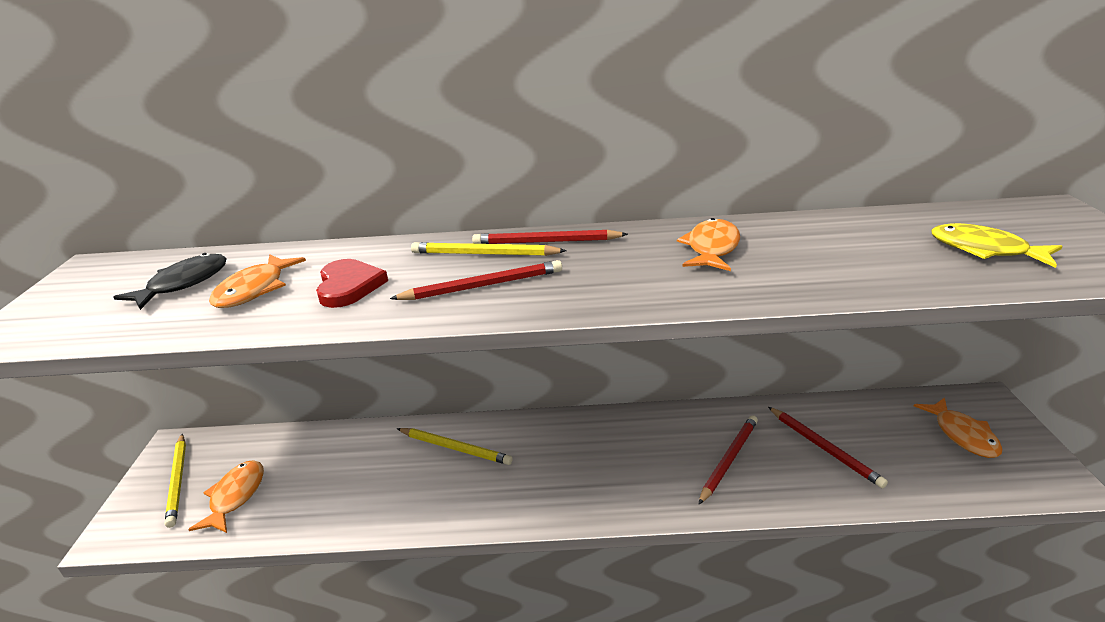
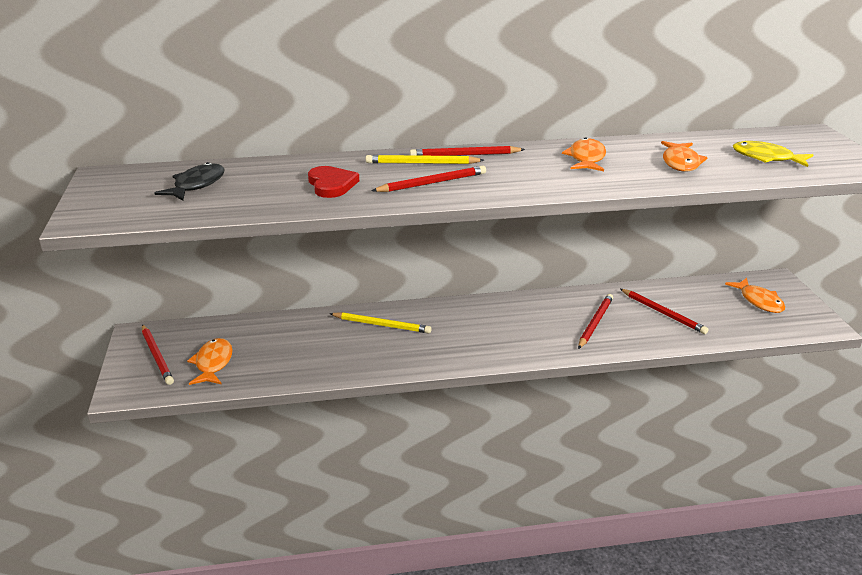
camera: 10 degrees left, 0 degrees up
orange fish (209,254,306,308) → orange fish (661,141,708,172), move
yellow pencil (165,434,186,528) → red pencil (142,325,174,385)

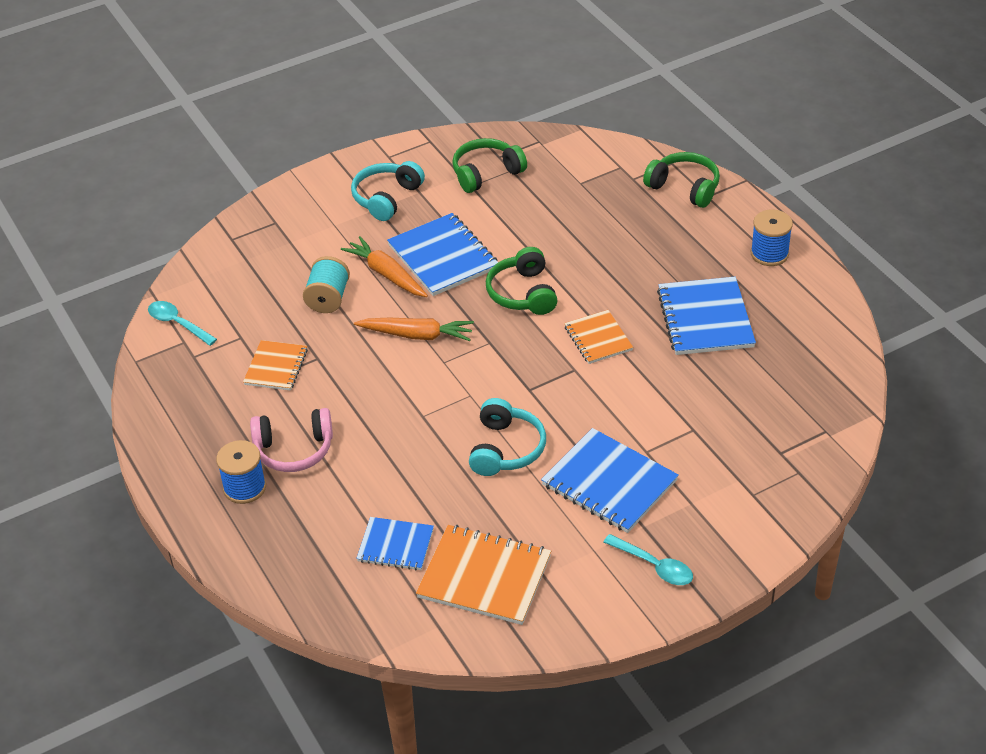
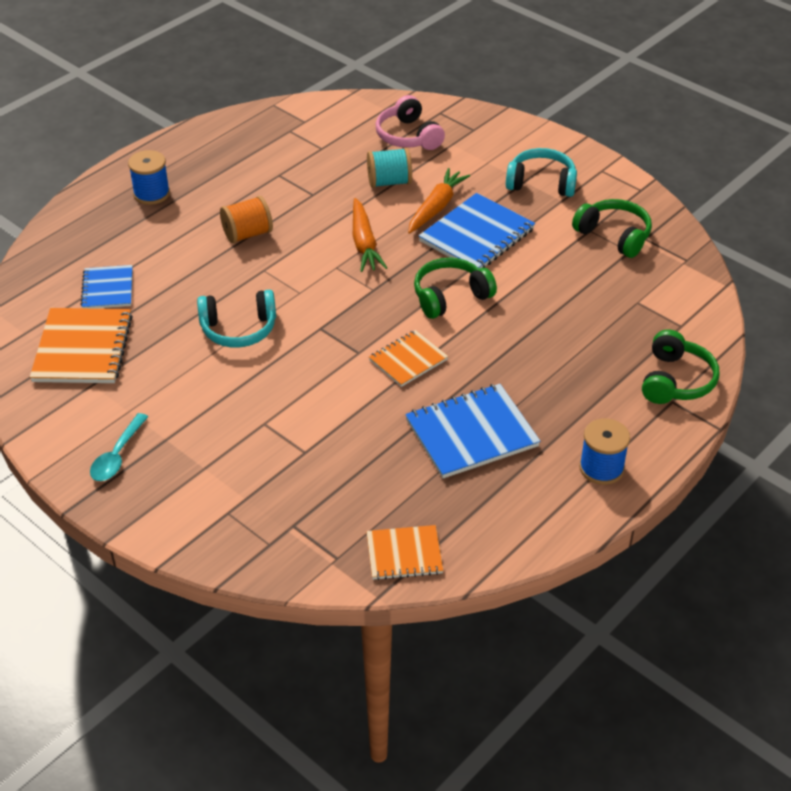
camera: 70 degrees right, 0 degrees up
turquoise spoon (148,301,217,346) → -
orange notebook (243,340,308,391) → orange notebook (366,525,443,580), move
pink headphones (250,408,333,472) → pink headphones (376,95,445,150), move
blue notebook (541,428,679,533) → -
- → orange spool (220,196,273,244)

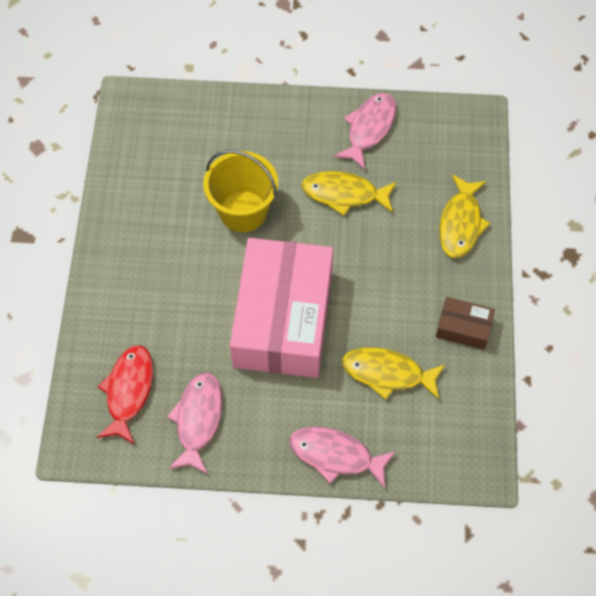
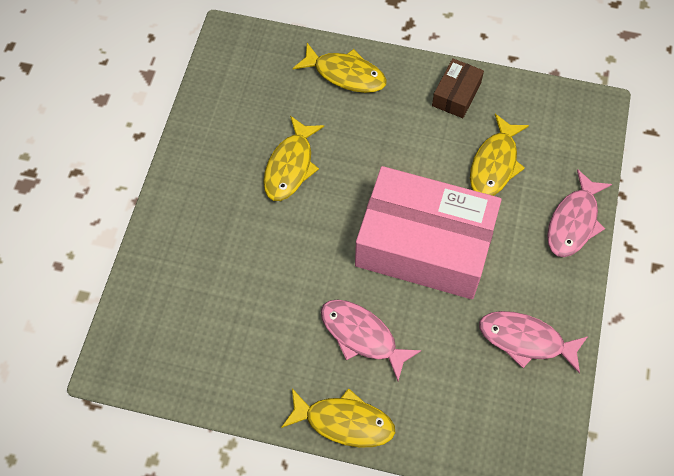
camera: 80 degrees left, 0 degrees up
pink fish (334,93,396,170) → pink fish (321,299,421,381), move
yellow bucket (203,150,278,232) → -
red fish (96,345,153,444) → -
- → yellow fish (281,388,395,447)

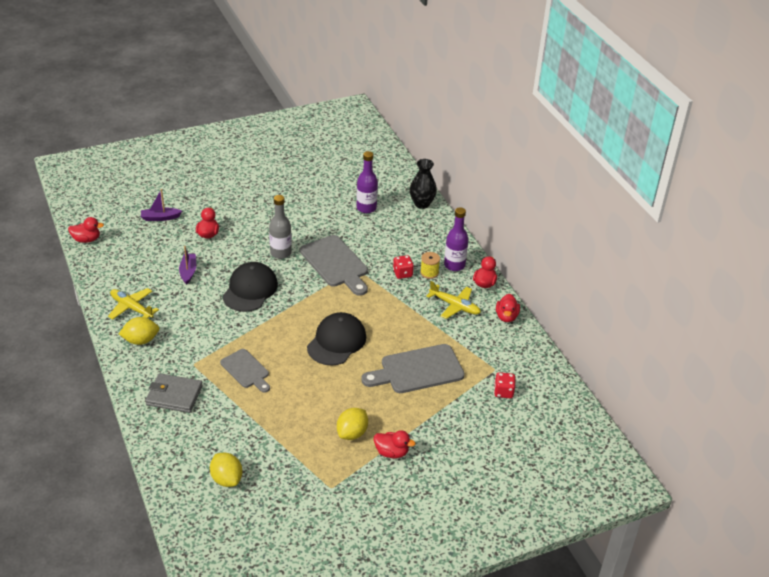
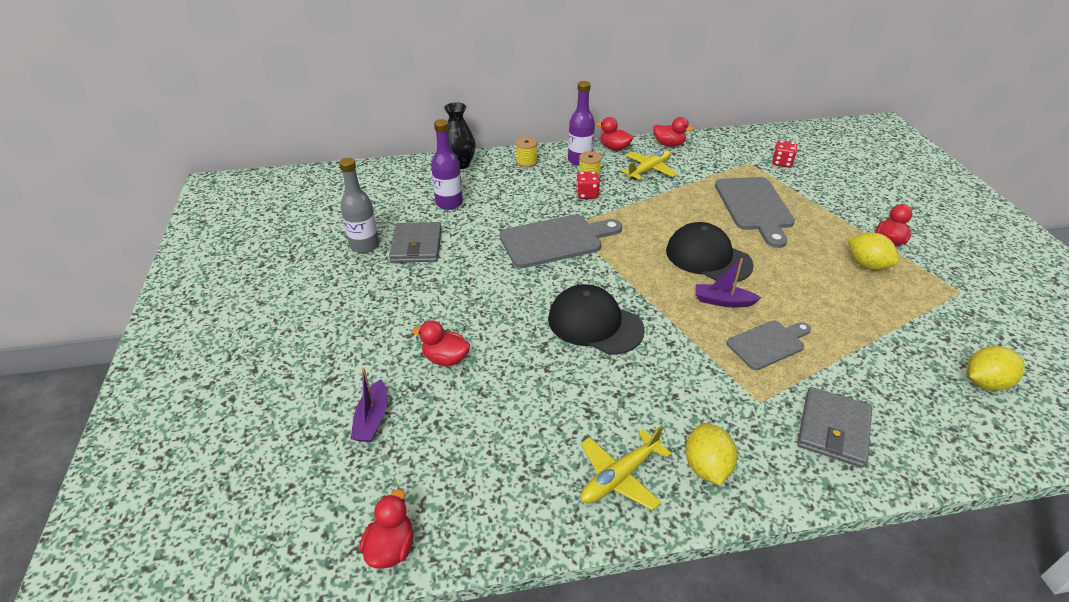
camera: 75 degrees left, 0 degrees up
grey bottle (269,195,292,259) → grey bottle (339,158,379,253), move
purple boat (179,246,196,285) → purple boat (696,258,762,307), move
- → yellow spool (516,137,538,168)
- → grey wallet (389,222,442,263)

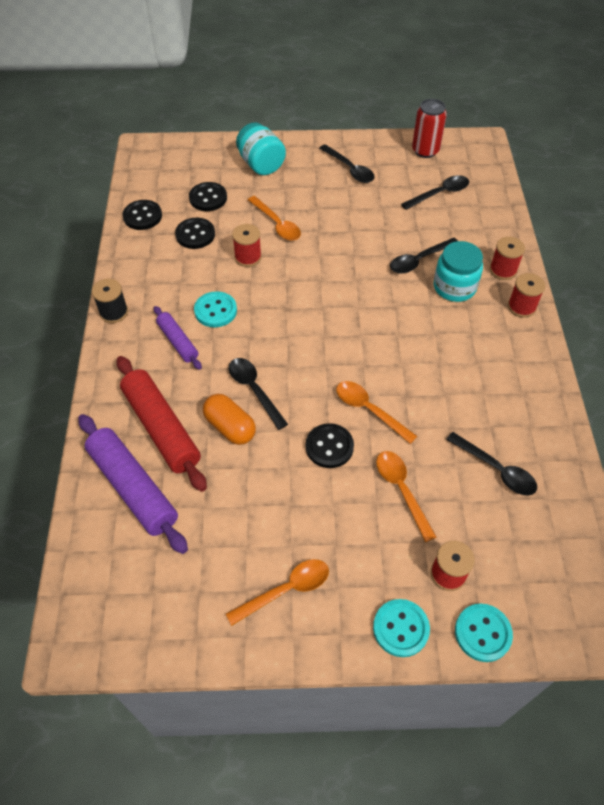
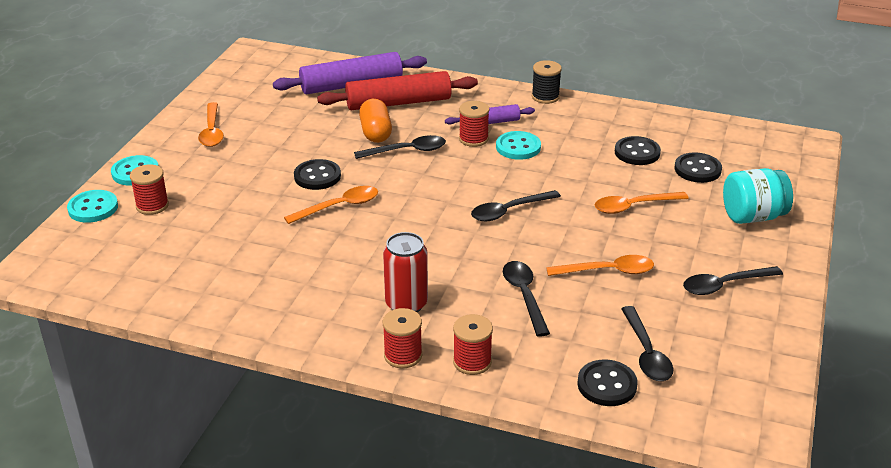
camera: 110 degrees right, 20 degrees down
red can (412,99,447,158) → red can (383,232,428,312), move
black button (123,200,162,230) → black button (577,359,638,406), move
red spool (232,224,262,267) → red spool (459,101,489,147), move
turquoise jar (434,241,483,302) → -
orange capsule (203,394,256,445) → orange capsule (359,99,392,143), 75 degrees counterclockwise
black spoon (446,432,537,495) → black spoon (471,190,561,221), move
orange spoon (376,451,436,542) → orange spoon (546,255,654,276), move

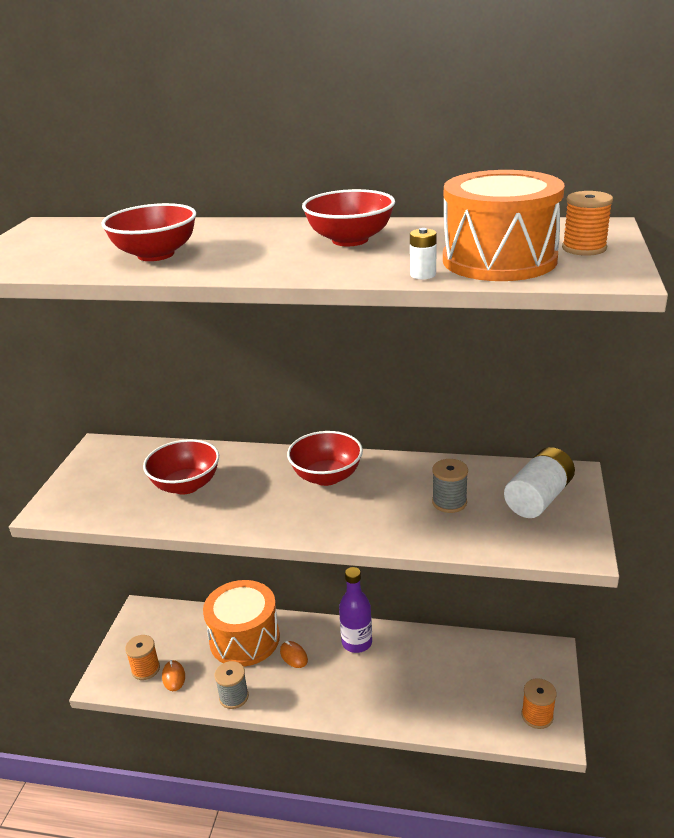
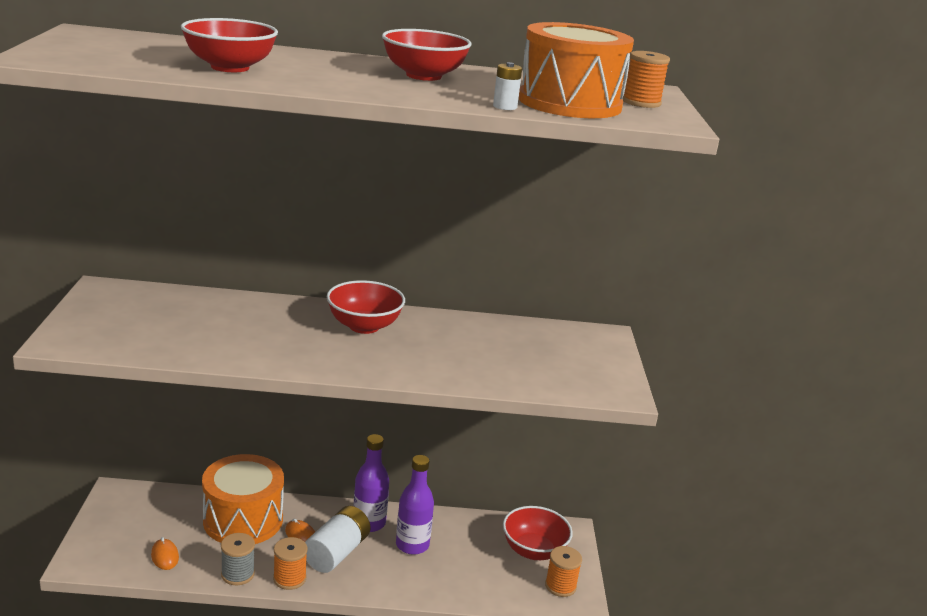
camera: 15 degrees left, 5 degrees down
red bowl (143,439,219,495) → red bowl (503,506,573,560), move
white battery (504,447,575,518) → white battery (305,506,370,573), move
grey spool (432,459,468,513) → -
orange spool (125,635,160,680) → orange spool (273,537,308,590), move
- → purple bottle (396,455,434,555)

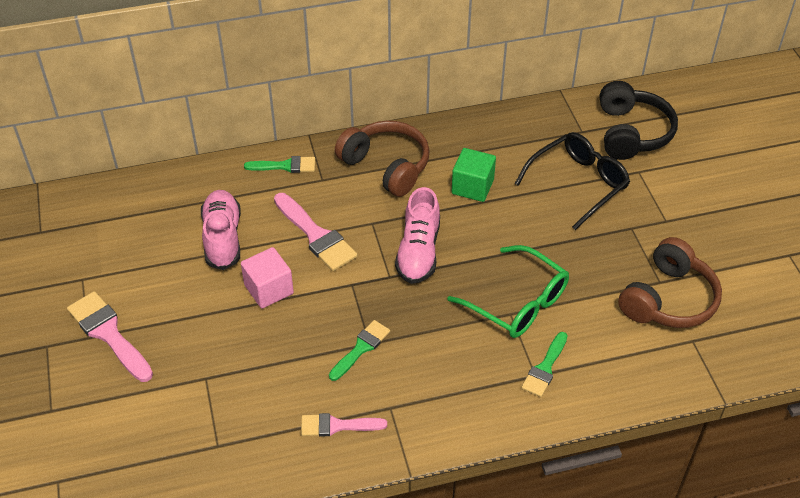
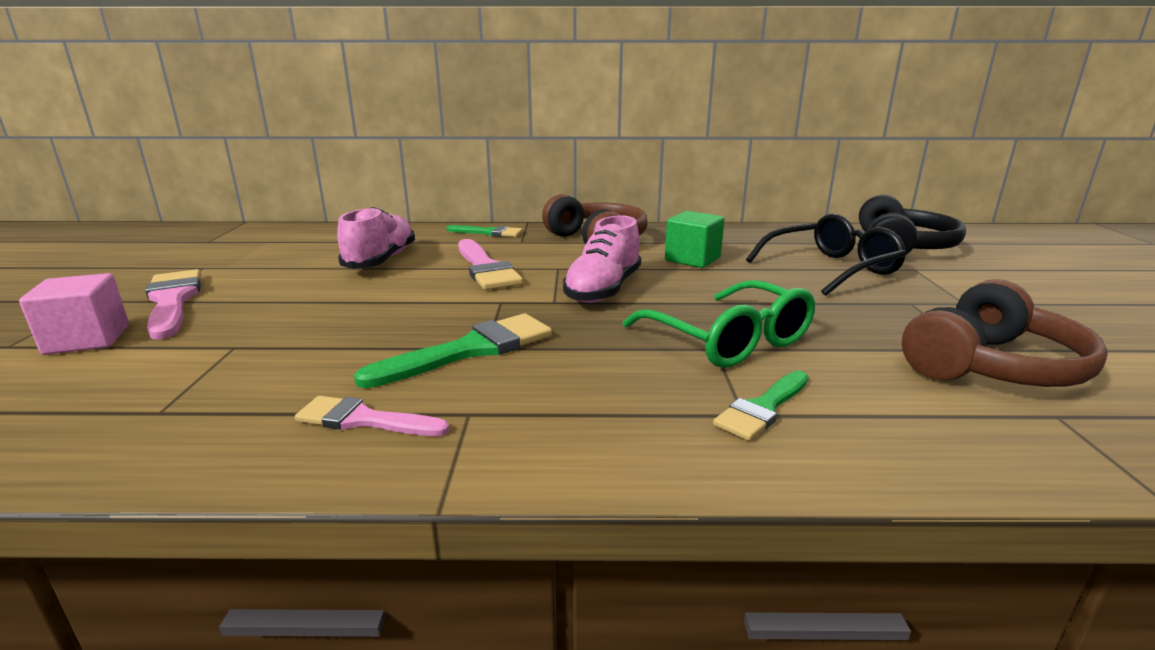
camera: 15 degrees right, 25 degrees down
pink cube (241,247,294,309) → pink cube (19,273,129,355), move
green brush (329,320,390,381) → green brush (354,313,552,388), x1.57

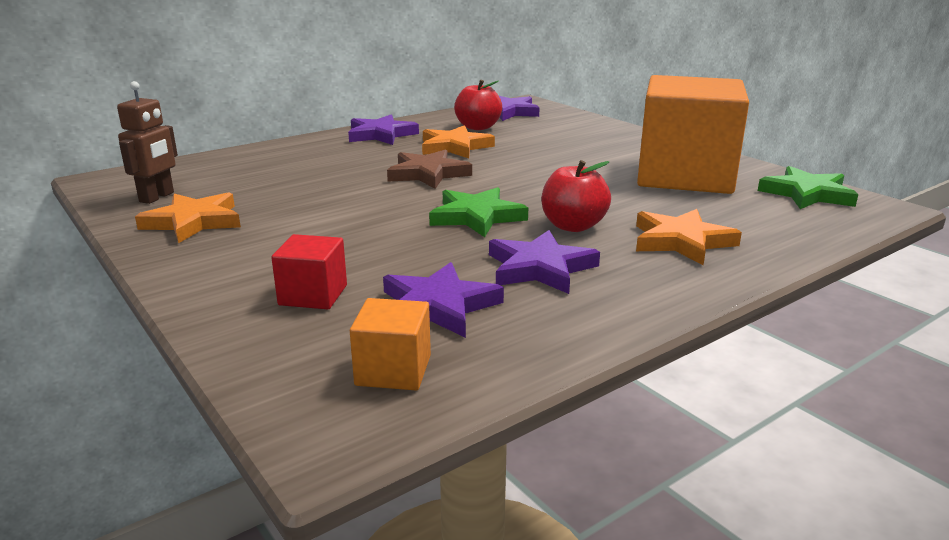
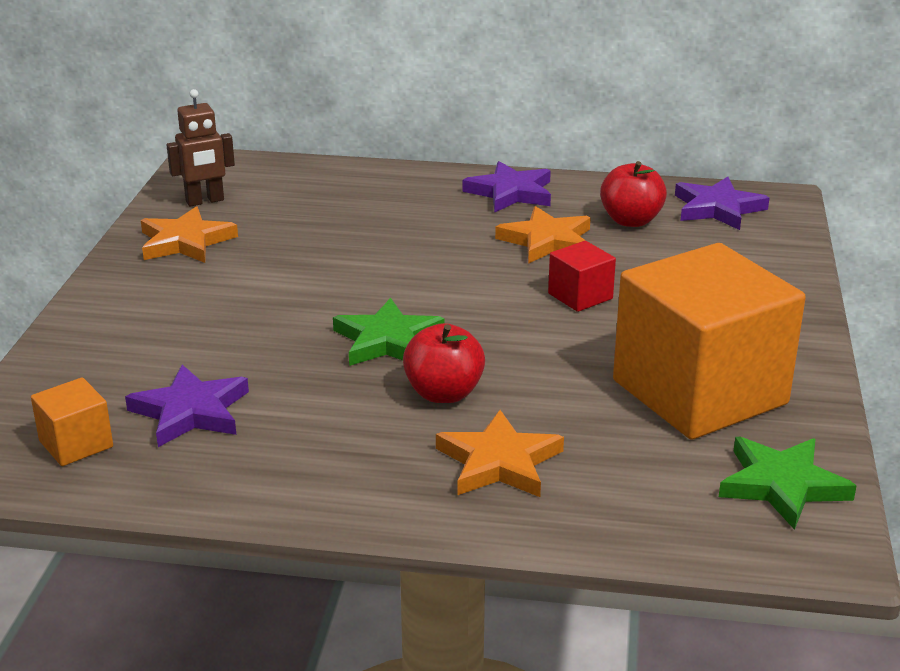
camera: 45 degrees right, 5 degrees up
brown star (387,149,472,189) → -
purple star (489,230,600,294) → -
red cube (271,234,347,309) → red cube (548,241,616,312), move

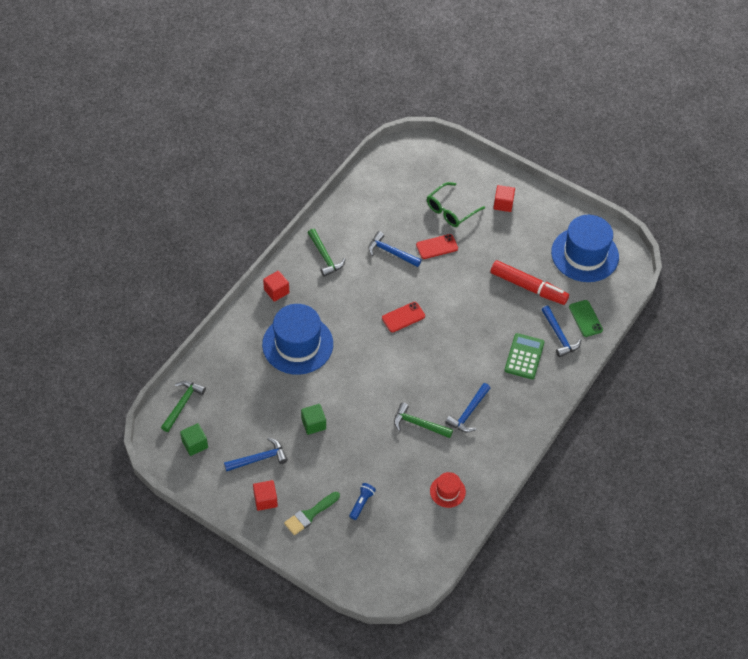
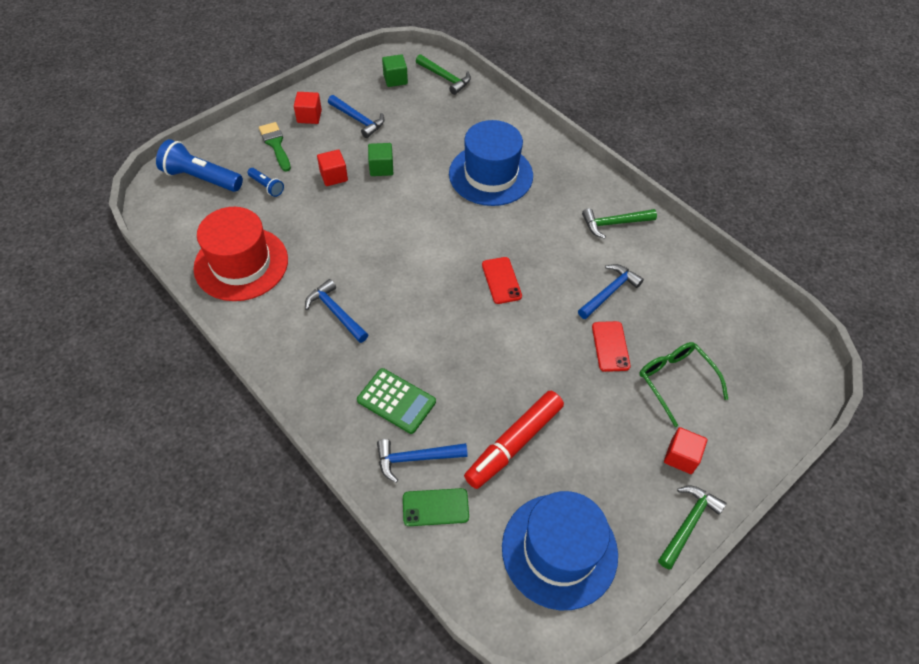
camera: 105 degrees right, 0 degrees up
red cube (263,271,289,302) → red cube (317,149,348,186), move
green hammer (394,402,453,438) → green hammer (658,486,726,569), move
blue hammer (224,438,288,471) → blue hammer (328,95,384,138), 45 degrees counterclockwise
red hat (430,472,466,508) → red hat (193,207,288,301), x2.11
- → blue flashlight (156,139,243,192)

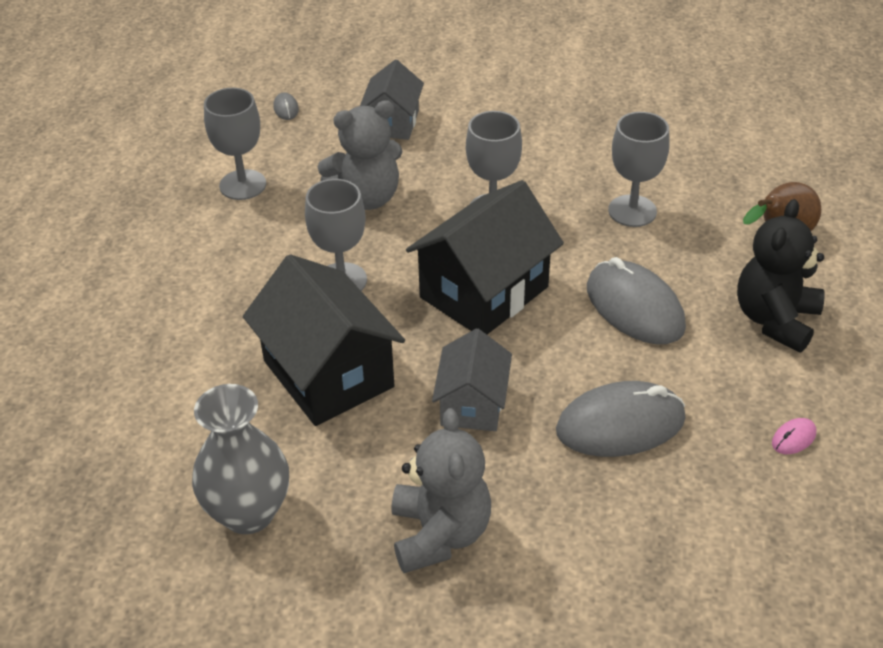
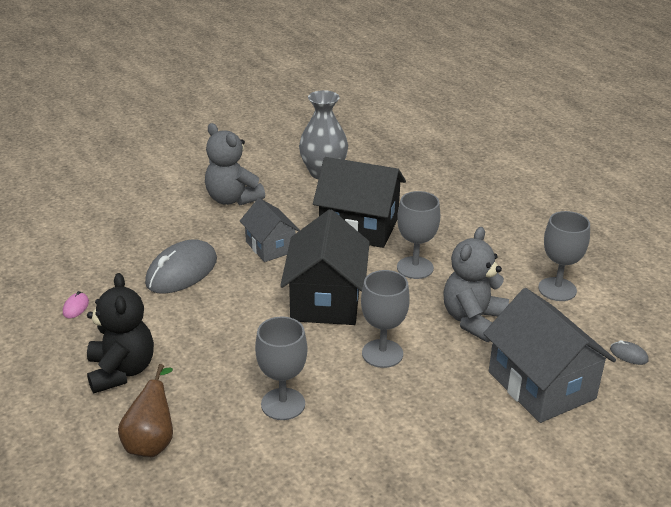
camera: 140 degrees right, 10 degrees down
grey house (360,60,424,140) → grey house (483,288,616,423), x1.67
grey mouse (587,257,686,344) → -

